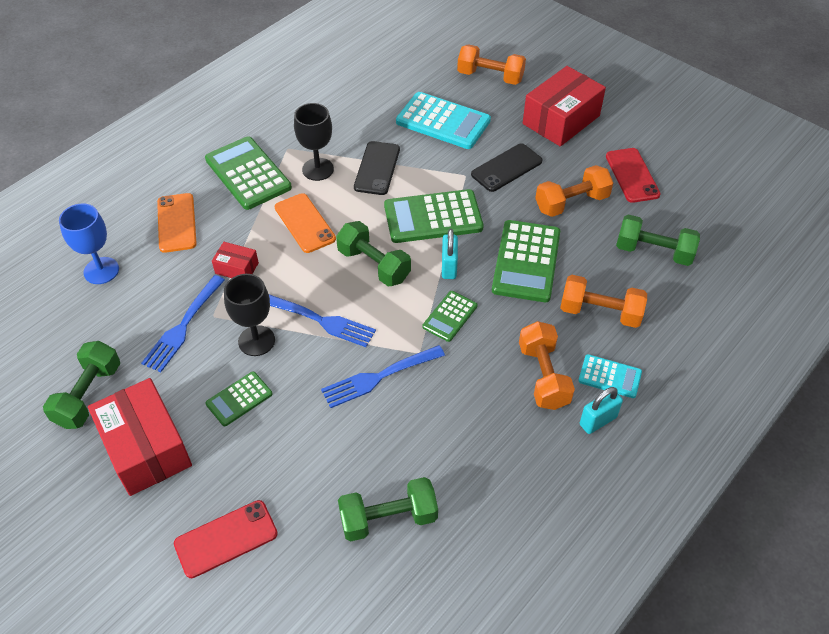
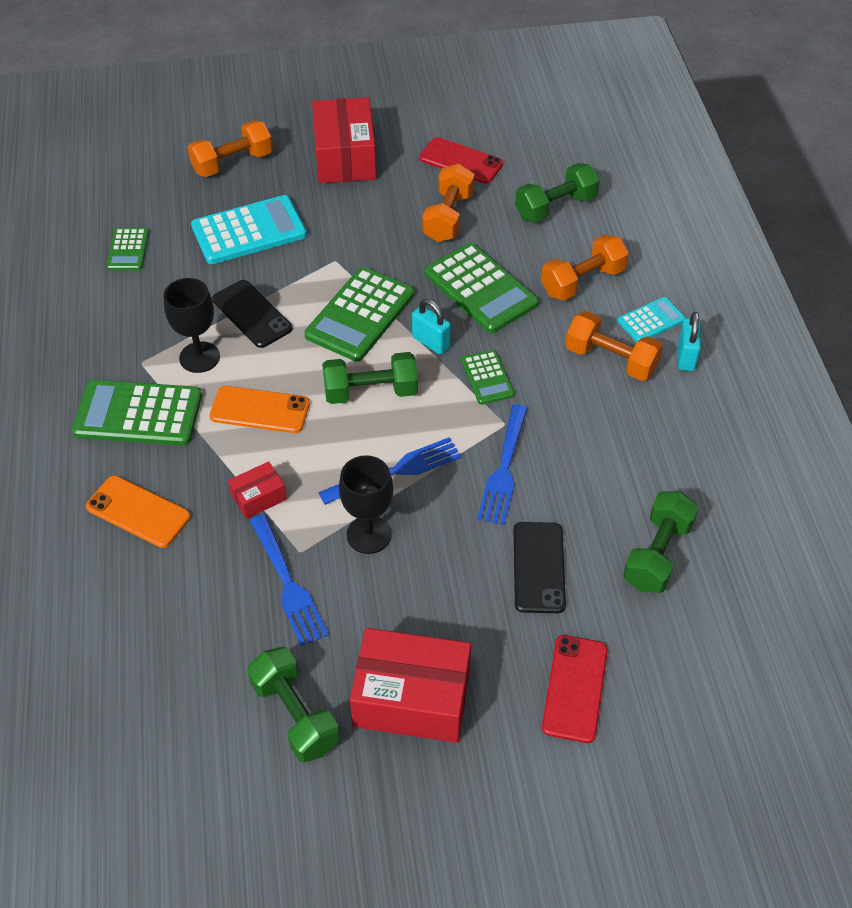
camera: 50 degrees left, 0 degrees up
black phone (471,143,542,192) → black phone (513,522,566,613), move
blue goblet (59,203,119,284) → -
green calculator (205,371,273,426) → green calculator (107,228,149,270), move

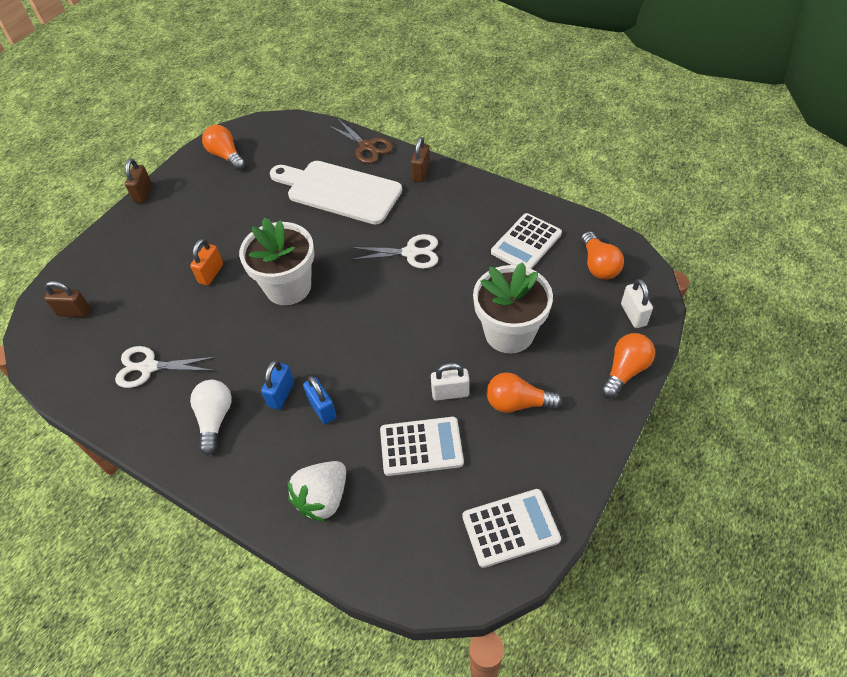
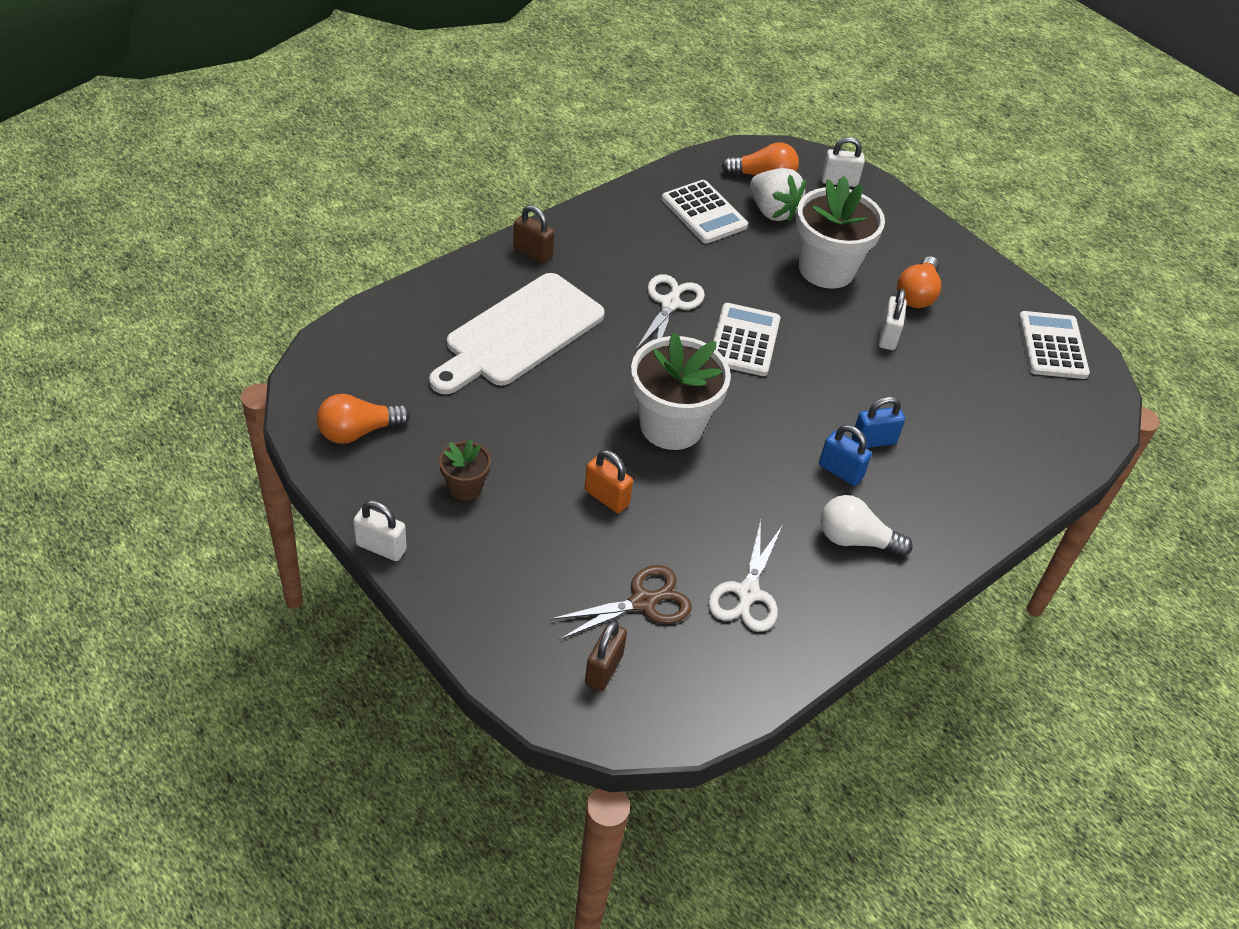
camera: 80 degrees left, 5 degrees down
brown scissors (328,119,393,164) → brown scissors (550,565,692,640), move
brown padlock (125,159,152,203) → white padlock (353,500,407,561)
orange light bulb (601,333,655,398) → -
white calculator (380,417,464,476) → white calculator (713,303,780,376), move
white strawberry (287,461,346,522) → white strawberry (750,168,806,222), move
- → brown flower pot (439,439,491,501)

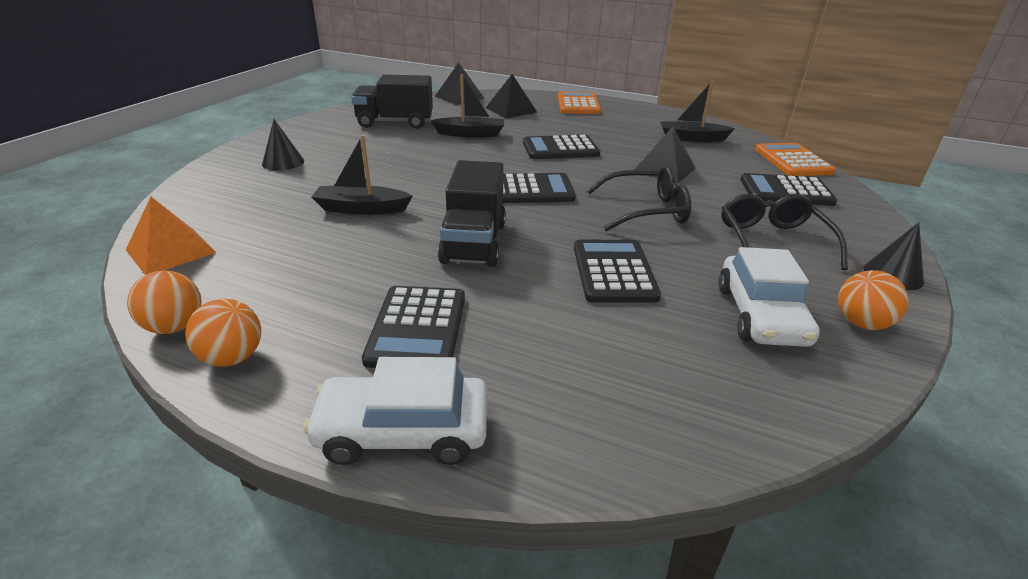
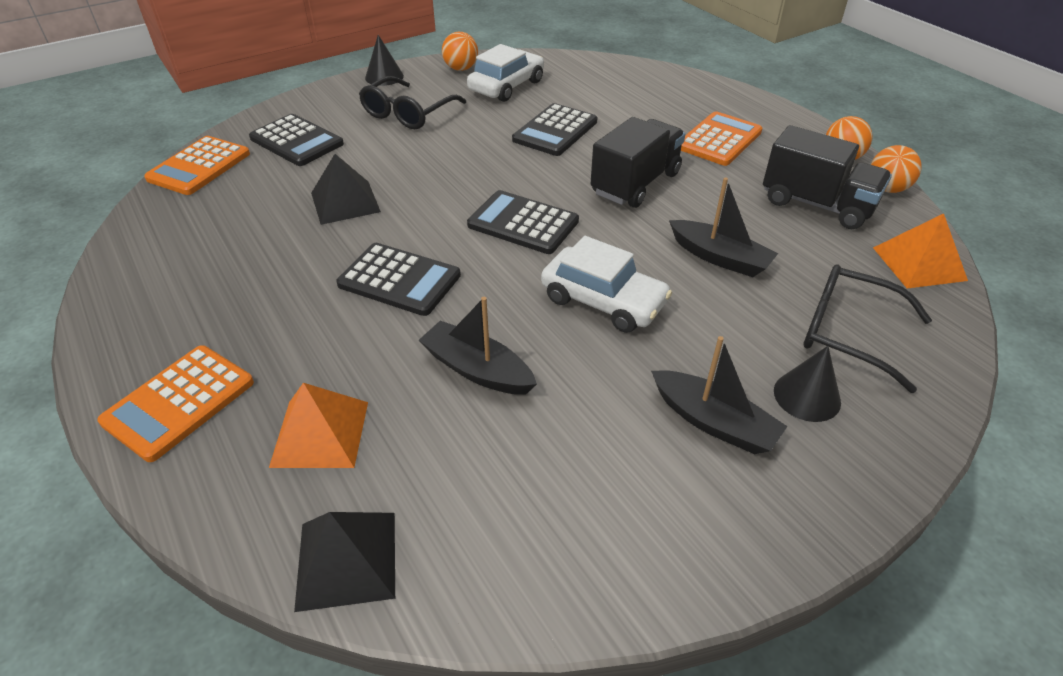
camera: 145 degrees left, 10 degrees up
black truck (351,74,433,129) → black truck (763,125,892,229), move
black pyramid (486,74,538,118) → orange pyramid (269,383,368,468)
black boat (660,81,735,142) → black boat (651,336,787,454), move
black glasses (586,166,691,231) → black glasses (803,264,932,393), move
black calculator (362,286,465,368) → orange calculator (681,111,762,166)
white car (303,357,487,465) → white car (541,236,672,333), move

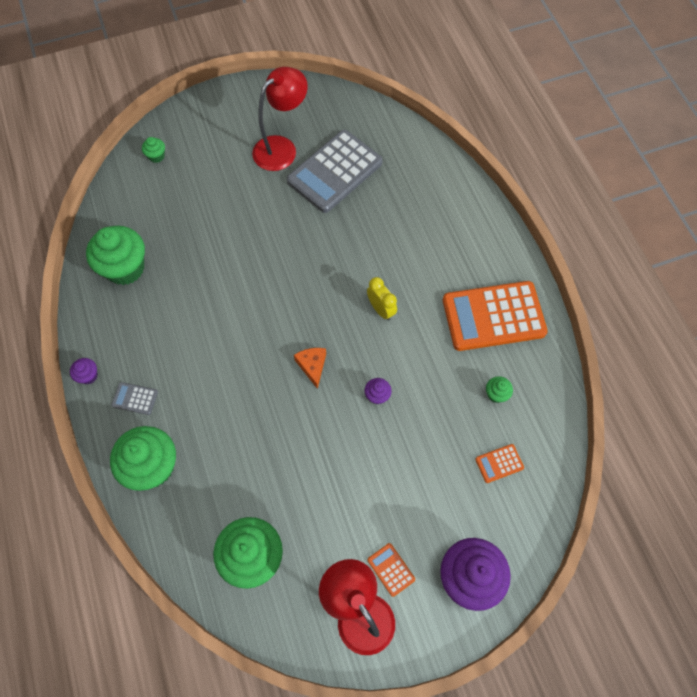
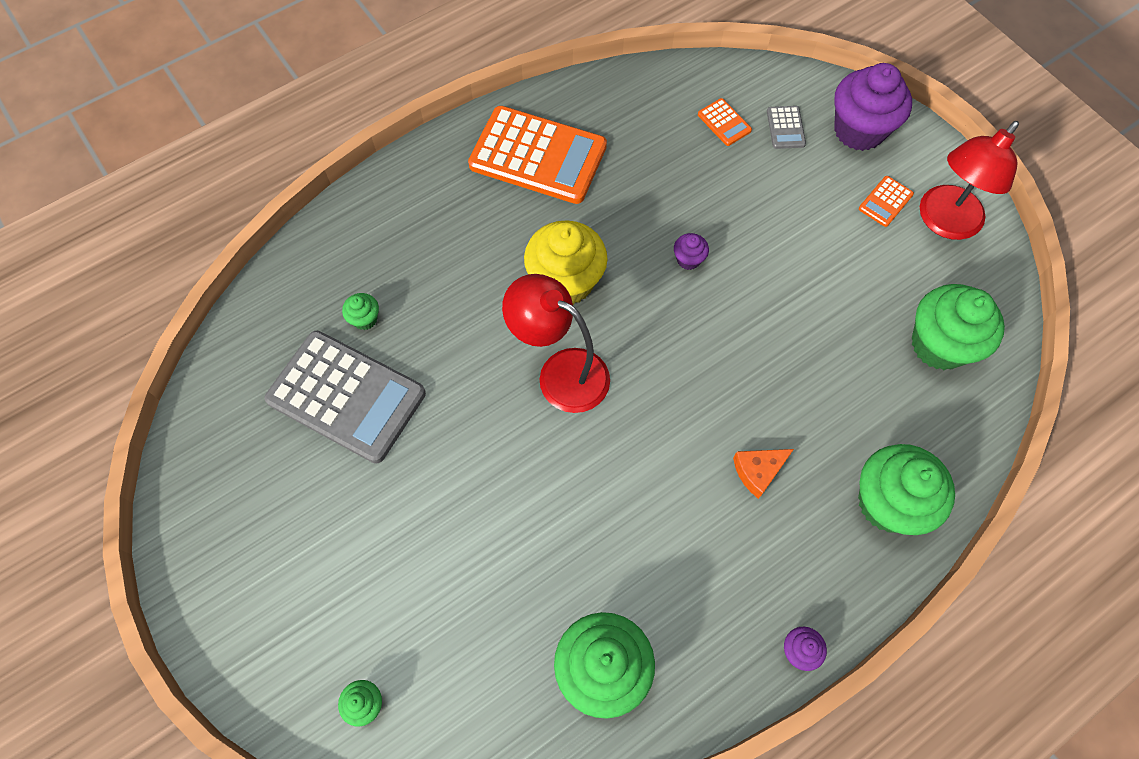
camera: 105 degrees left, 0 degrees up
red lamp (252,67,308,171) → red lamp (502,274,610,413), move
yellow clock (367,277,397,321) → yellow cupcake (524,220,608,305)
orange calculator (443,281,548,351) → orange calculator (468,106,607,204), 45 degrees counterclockwise
orange cheese (294,348,326,389) → orange cheese (733,449,794,499), move
green cupcake (486,376,513,403) → green cupcake (342,293,379,330), move
grey calculator (111,382,158,415) → grey calculator (767,106,806,149), move

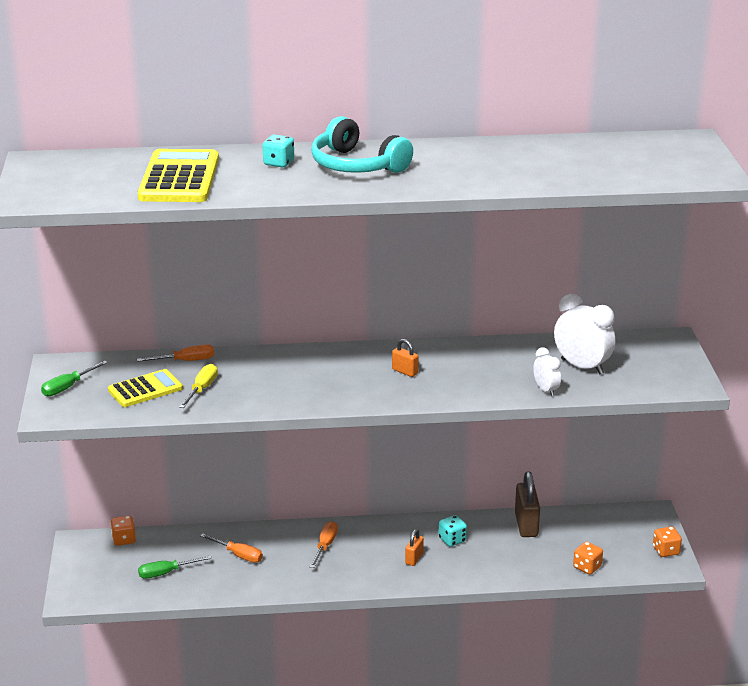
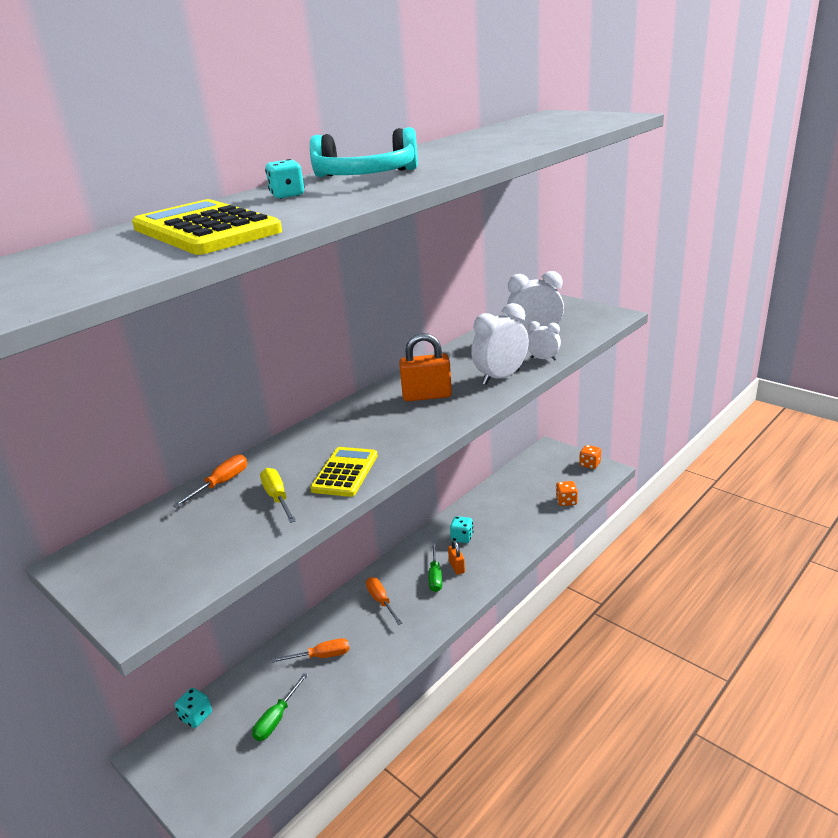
camera: 40 degrees left, 0 degrees up
orange padlock (392,339,419,377) → orange padlock (399,333,452,401), x1.82
green screwdriver (41,361,108,396) → green screwdriver (429,543,442,592), move
yellow calculator (108,369,183,407) → yellow calculator (310,447,378,497), move
brown padlock (515,471,540,537) → -
orange dice (110,516,136,546) → turquoise dice (175,688,212,728)
- → white clock (471,303,529,385)

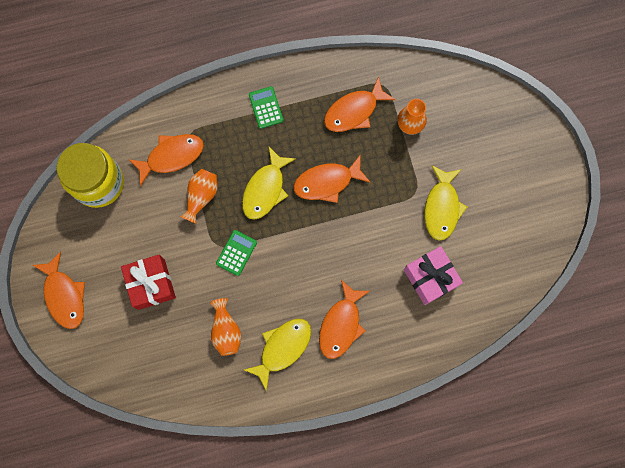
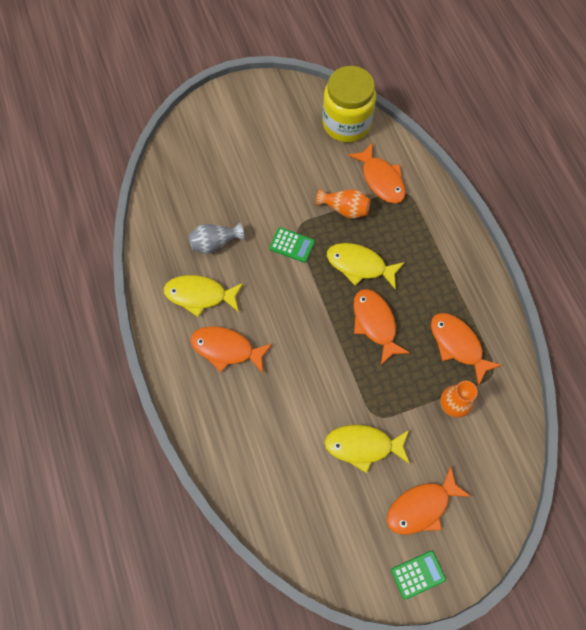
camera: 85 degrees right, 10 degrees down
green calculator (249,86,284,129) → green calculator (391,551,446,600), move
pink gift (404,246,463,305) → -
orange fish (32,252,85,329) → orange fish (387,466,471,535), move
red gift (121,255,176,310) → -
orange vase (210,298,242,356) → grey vase (189,222,244,254)
yellow fish (244,319,311,392) → yellow fish (163,275,244,317), 150 degrees clockwise

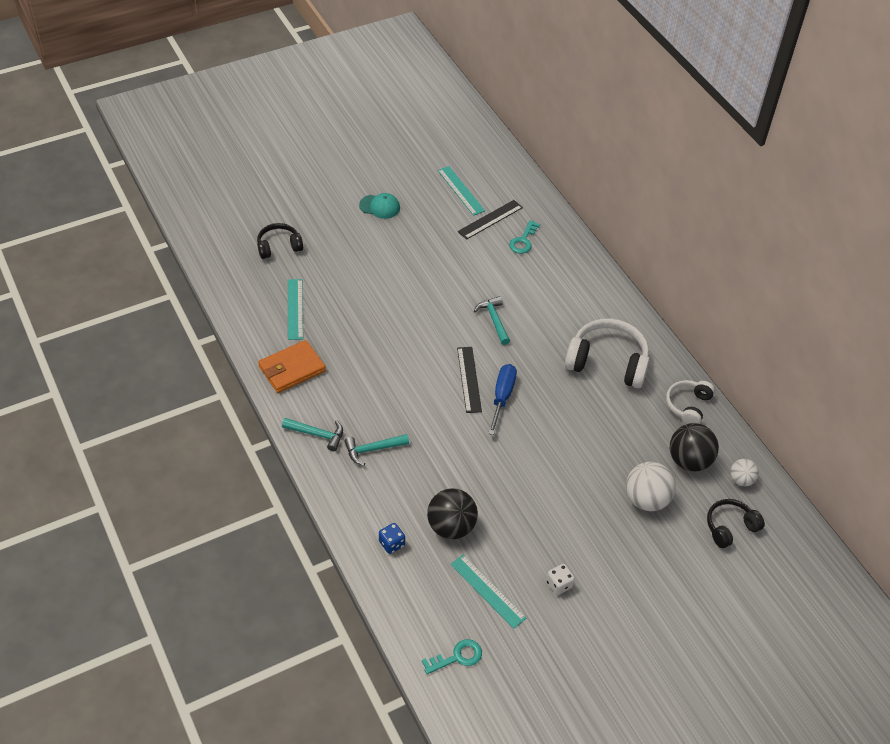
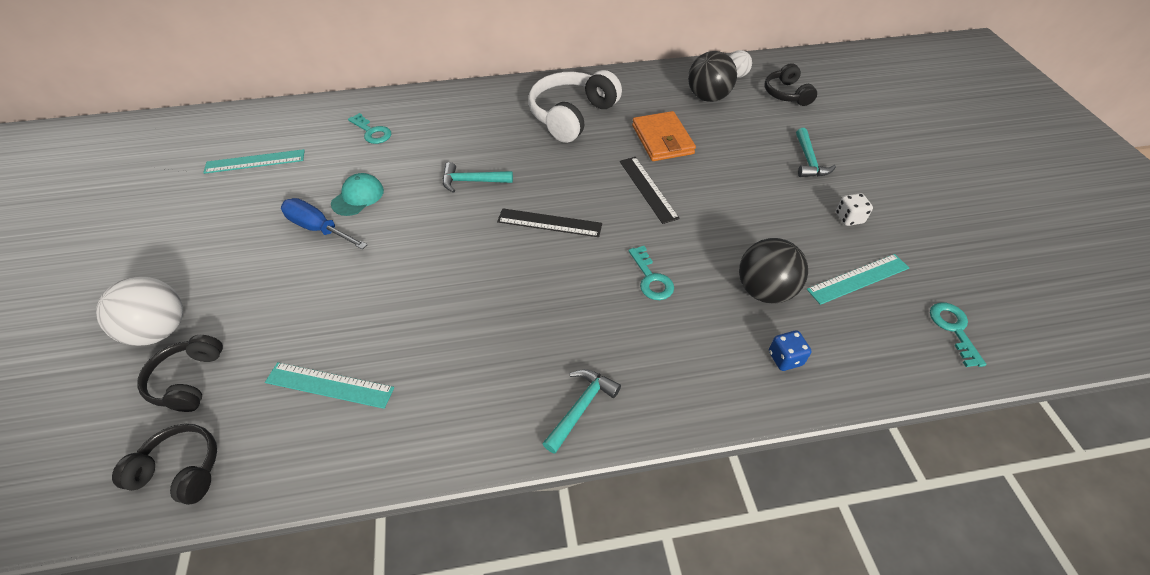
camera: 70 degrees left, 0 degrees up
turquoise cap (359,193,400,219) → turquoise cap (331,173,384,216), move
black ruler (458,200,523,240) → black ruler (620,157,680,224), move
orange wallet (258,340,326,393) → orange wallet (632,111,696,161), move
blue screwdriver (488,364,517,435) → blue screwdriver (281,198,367,250), move
white headphones (666,380,715,424) → -
turquoise hammer (344,434,409,466) → turquoise hammer (796,128,836,177), move
white ball (626,462,676,511) → white ball (96,276,183,346), move
- → turquoise key (629,246,674,300)
- → black headphones (112,424,217,505)

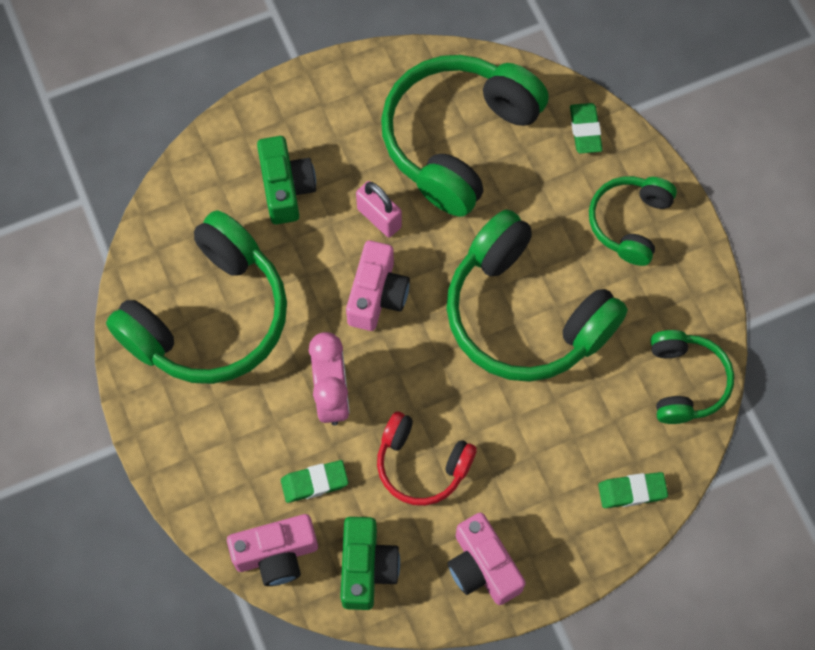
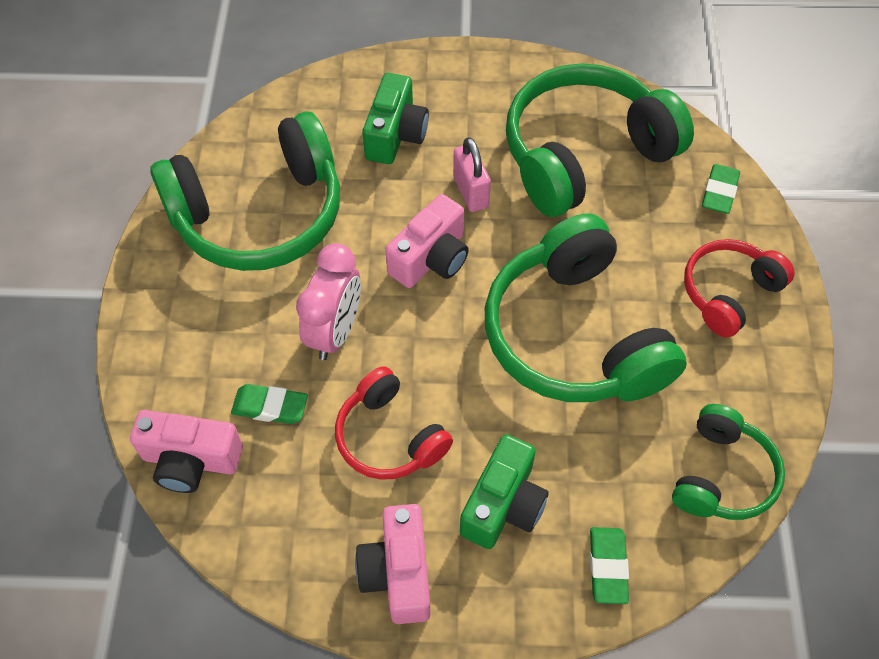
camera: 25 degrees right, 10 degrees down
green headphones (589,176,677,266) → red headphones (684,239,795,337)
green eraser (598,472,668,508) → green eraser (590,527,629,604), 75 degrees clockwise
green camera (340,517,400,610) → green camera (460,434,549,549), move

